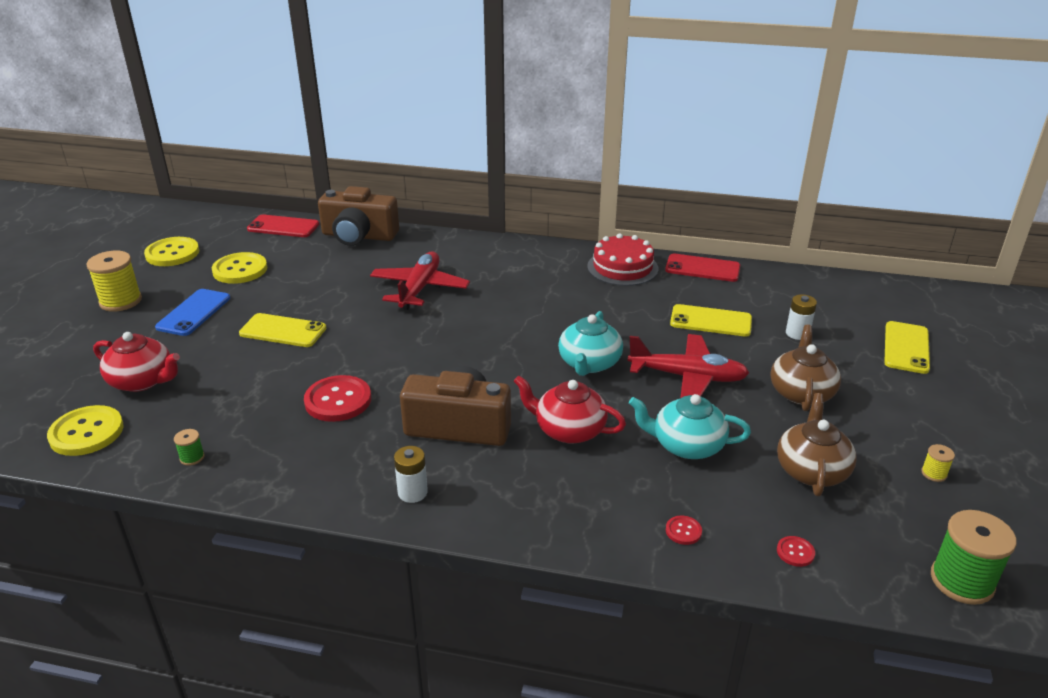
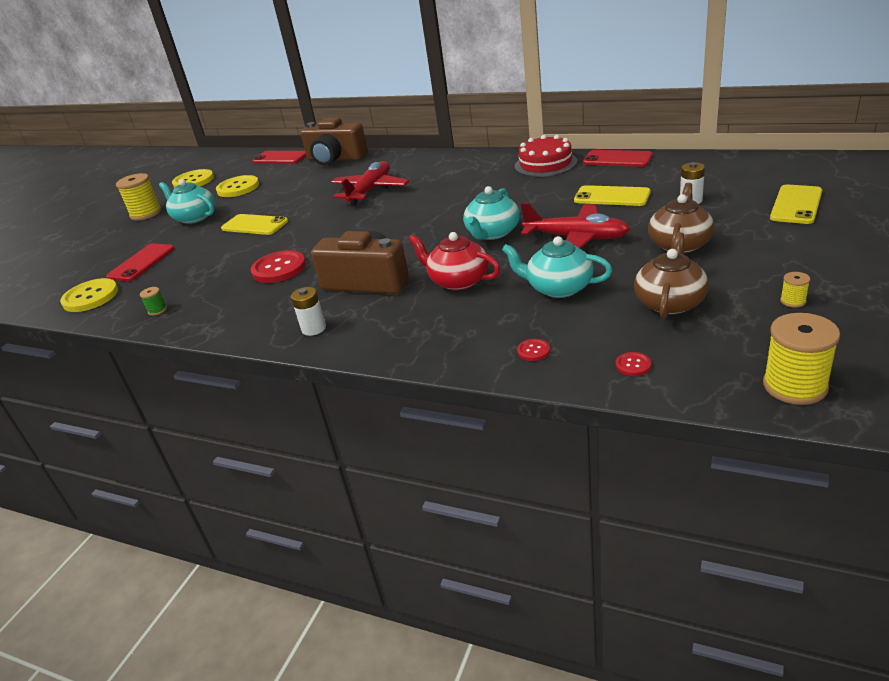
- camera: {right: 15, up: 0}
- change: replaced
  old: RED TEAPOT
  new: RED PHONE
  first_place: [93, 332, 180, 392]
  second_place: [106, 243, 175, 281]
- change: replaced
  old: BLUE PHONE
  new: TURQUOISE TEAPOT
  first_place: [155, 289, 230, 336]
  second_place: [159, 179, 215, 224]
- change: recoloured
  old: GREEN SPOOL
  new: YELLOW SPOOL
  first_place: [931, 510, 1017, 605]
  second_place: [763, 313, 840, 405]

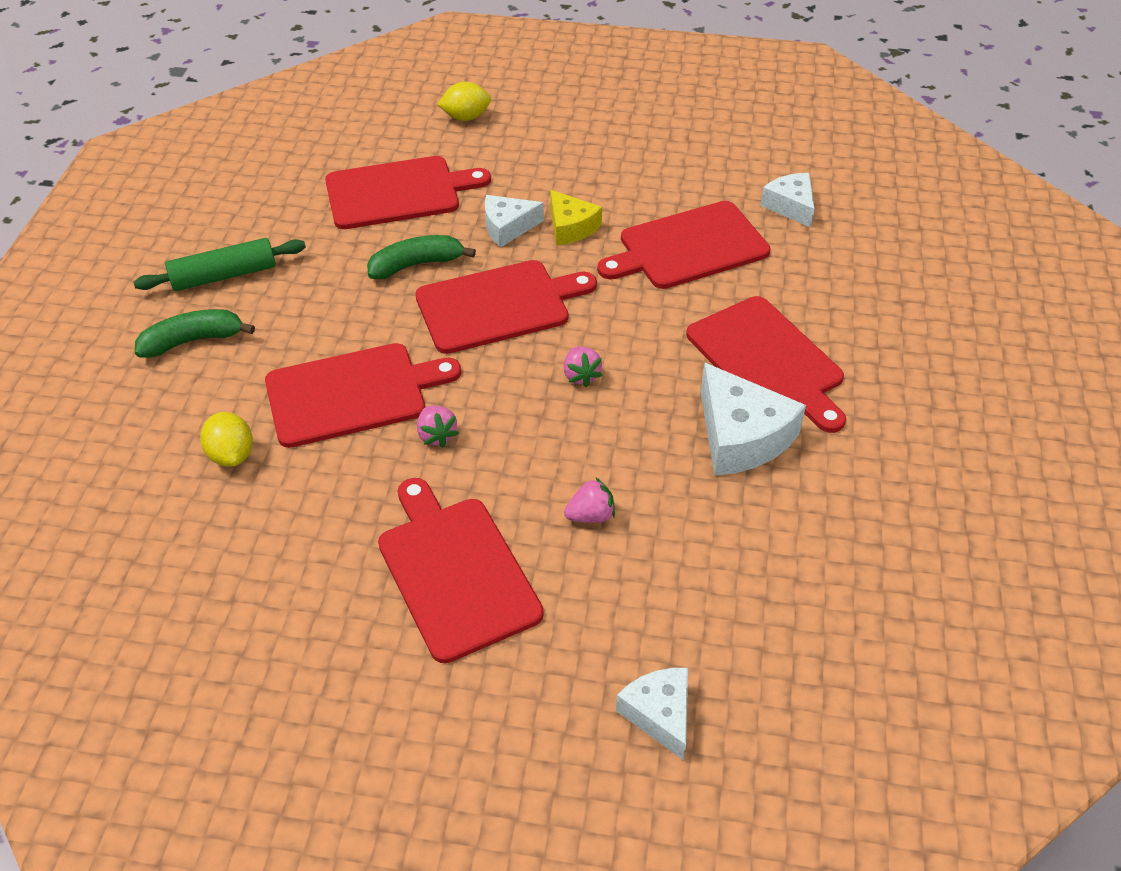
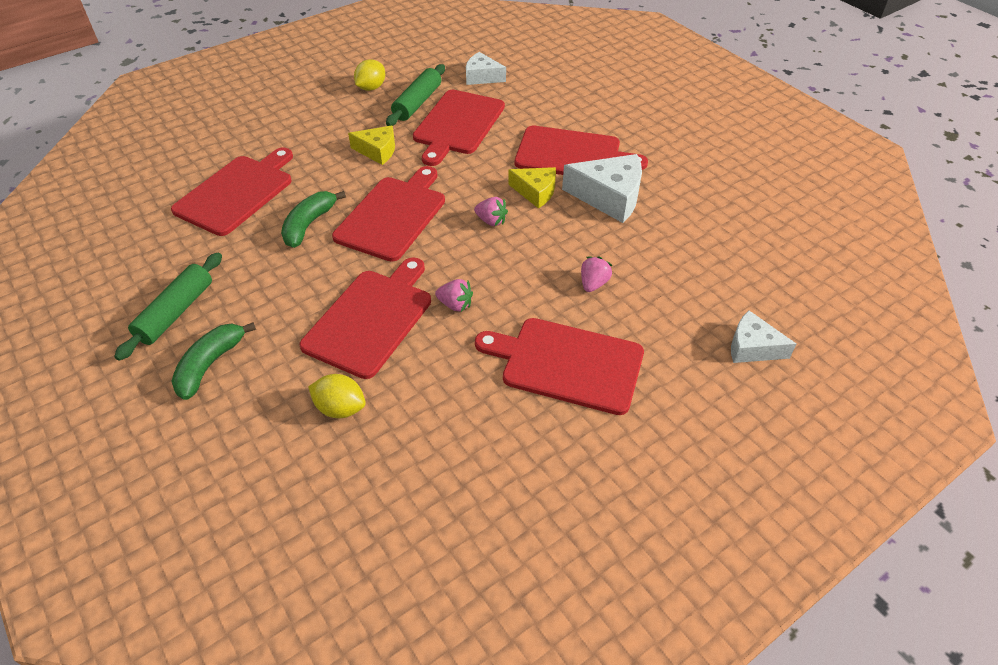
- camera: {right: -45, up: 0}
- change: removed
  old: WHITE CHEESE
  first_place: [485, 195, 544, 247]
- change: added
  new: GREEN ROLLING PIN
  second_place: [386, 64, 445, 126]
- change: added
  new: YELLOW CHEESE
  second_place: [508, 167, 556, 208]
- change: moved
  old: YELLOW LEMON
  first_place: [437, 82, 491, 121]
  second_place: [354, 59, 385, 91]

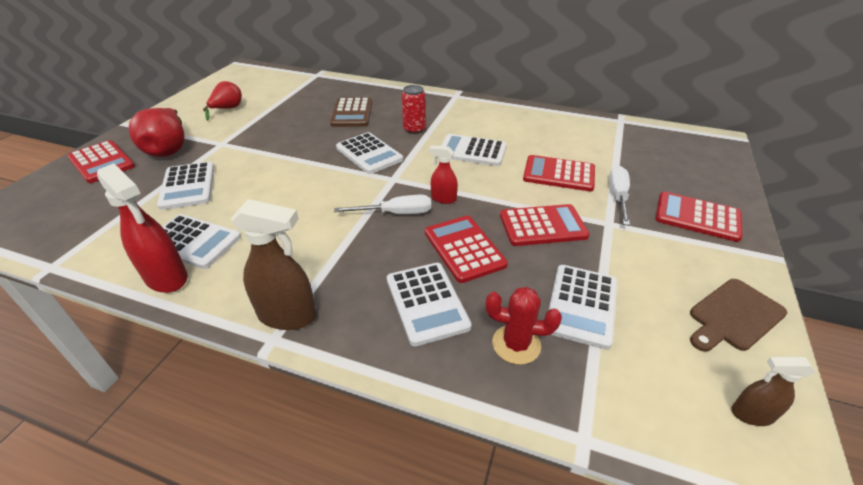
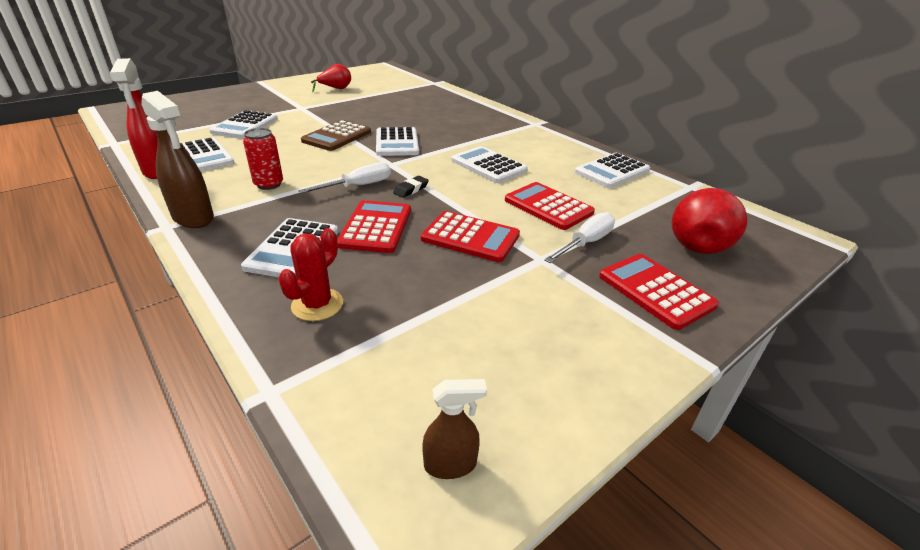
- camera: {right: 30, up: -5}
- change: removed
  old: RED CALCULATOR
  first_place: [67, 140, 135, 183]
- change: removed
  old: BROWN CUTTING BOARD
  first_place: [690, 279, 787, 352]
- change: moved
  old: RED PEAR
  first_place: [129, 108, 184, 157]
  second_place: [672, 188, 747, 254]
- change: moved
  old: BROWN CALCULATOR
  first_place: [330, 97, 372, 127]
  second_place: [301, 120, 371, 151]
- change: moved
  old: RED CAN
  first_place: [402, 85, 426, 134]
  second_place: [243, 128, 283, 190]
- change: moved
  old: WHITE CALCULATOR
  first_place: [549, 265, 617, 350]
  second_place: [575, 153, 650, 188]
- change: replaced
  old: RED SPRAY BOTTLE
  new: BLACK ERASER
  first_place: [429, 145, 458, 204]
  second_place: [393, 176, 429, 198]
- change: turned
  old: WHITE SCREWDRIVER
  first_place: [334, 195, 431, 214]
  second_place: [298, 162, 391, 193]
  degrees: -60
- change: turned
  old: RED CACTUS
  first_place: [485, 287, 562, 365]
  second_place: [278, 228, 343, 321]
  degrees: 75
- change: turned
  old: BROWN SPRAY BOTTLE
  first_place: [731, 357, 815, 426]
  second_place: [422, 379, 487, 479]
  degrees: 135

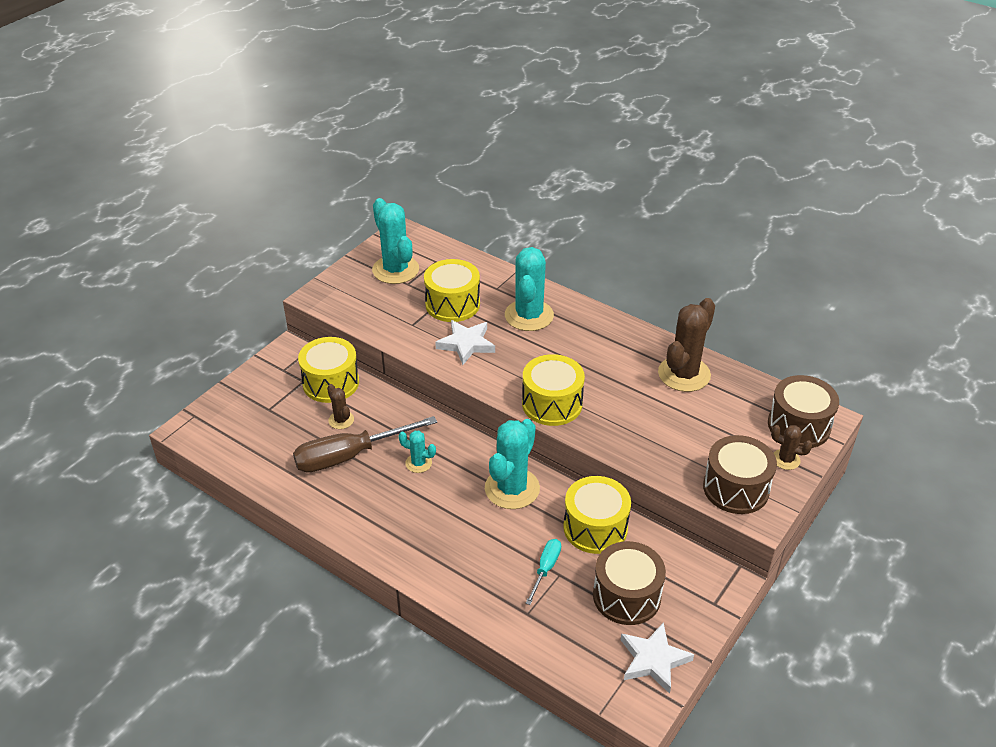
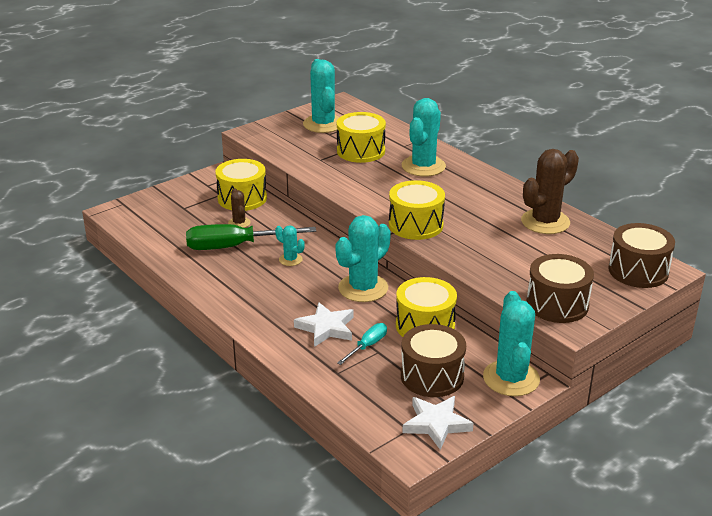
- camera: {right: 15, up: -10}
- change: removed
  old: BROWN CACTUS
  first_place: [771, 425, 812, 470]
- change: added
  new: TURQUOISE CACTUS
  second_place: [483, 291, 540, 396]
- change: moved
  old: WHITE STAR
  first_place: [435, 320, 495, 365]
  second_place: [294, 302, 354, 347]
- change: recoloured
  old: BROWN SCREWDRIVER
  new: GREEN SCREWDRIVER
  first_place: [293, 416, 437, 473]
  second_place: [186, 224, 316, 250]

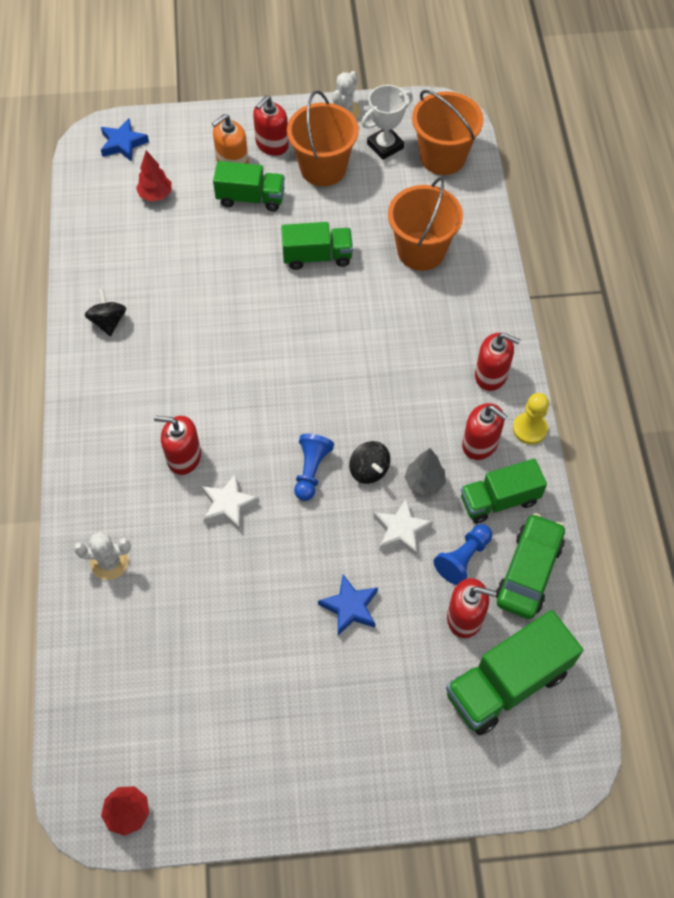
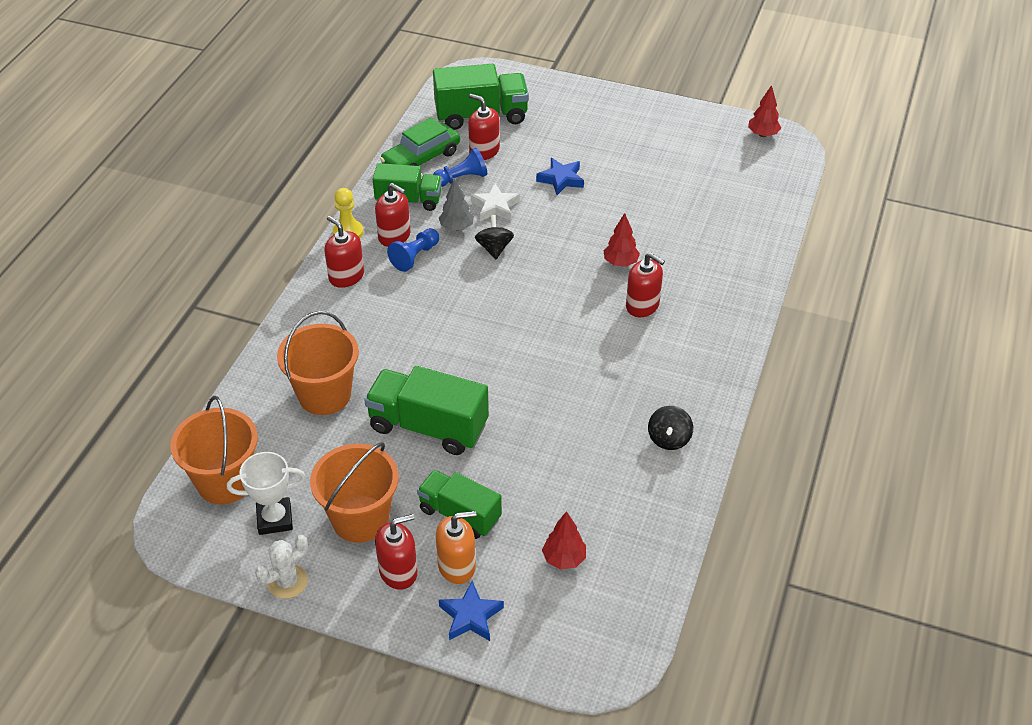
- camera: {right: -155, up: -15}
- change: removed
  old: WHITE CACTUS
  first_place: [73, 532, 131, 580]
- change: moved
  old: BLUE STAR
  first_place: [101, 119, 149, 162]
  second_place: [439, 581, 504, 641]
- change: moved
  old: BLUE PAWN
  first_place: [294, 434, 334, 501]
  second_place: [387, 228, 439, 272]
- change: replaced
  old: WHITE STAR
  new: RED TREE
  first_place: [202, 473, 259, 531]
  second_place: [603, 213, 640, 267]
- change: turned
  old: RED SOAP DISPENSER
  first_place: [462, 403, 508, 460]
  second_place: [375, 183, 411, 247]
  degrees: 150
- change: resized
  old: GREEN TRUCK
  first_place: [281, 222, 353, 270]
  second_place: [364, 366, 489, 455]
  factor: 1.5

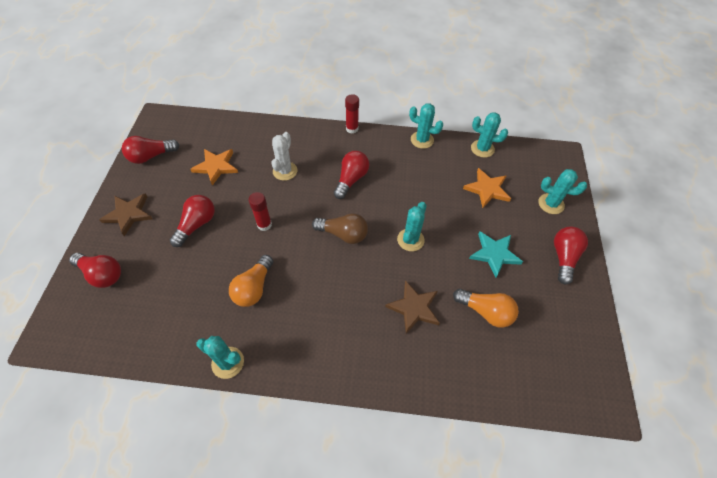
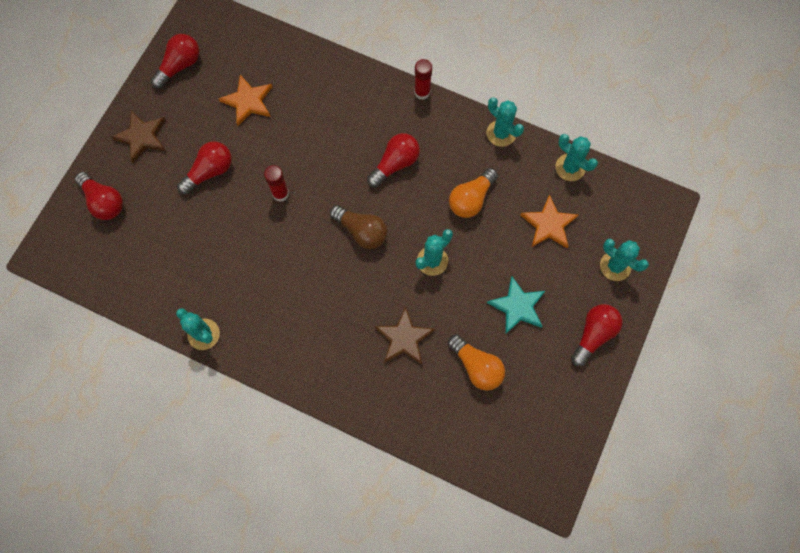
- camera: {right: 20, up: 15}
- change: removed
  old: WHITE CACTUS
  first_place: [271, 132, 297, 181]
- change: moved
  old: ORANGE LIGHT BULB
  first_place: [229, 255, 273, 307]
  second_place: [449, 168, 498, 218]
- change: turned
  old: RED LIGHT BULB
  first_place: [122, 136, 179, 164]
  second_place: [151, 34, 200, 89]
  degrees: 135

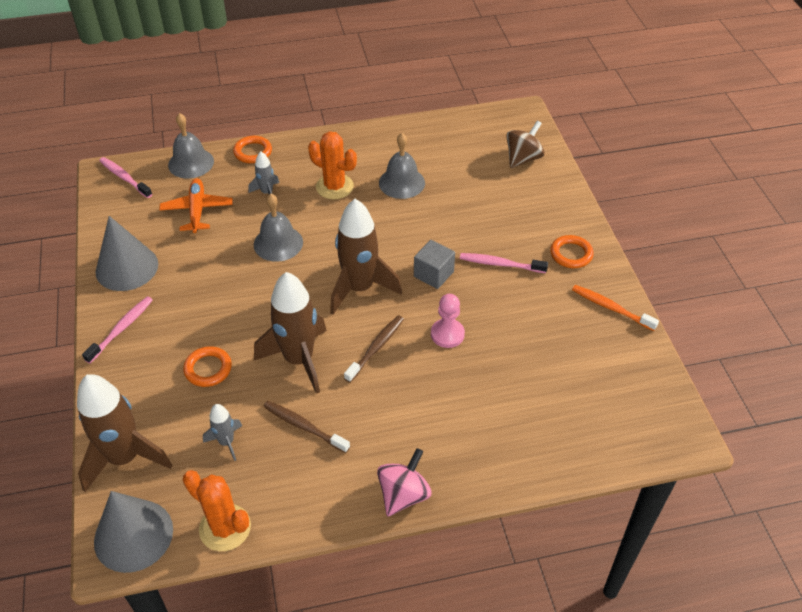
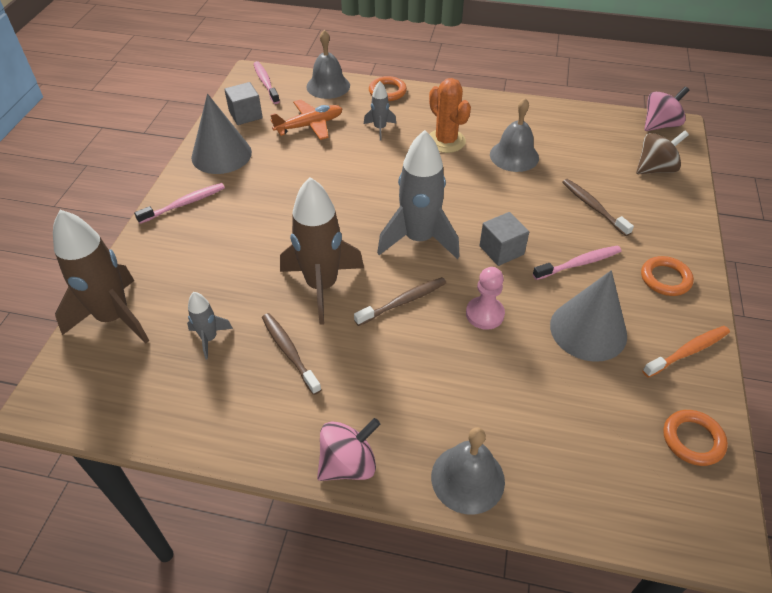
- camera: {right: 25, up: 0}
- change: removed
  old: ORANGE CACTUS
  first_place: [183, 470, 251, 551]
- change: added
  new: GREY CUBE
  second_place: [224, 82, 263, 125]
- change: added
  new: BROWN TOOTHBRUSH
  second_place: [562, 179, 634, 236]
- change: added
  new: PINK SPINNING TOP
  second_place: [644, 86, 689, 131]
- change: moved
  old: GREY CONE
  first_place: [94, 491, 173, 573]
  second_place: [550, 270, 627, 362]
- change: moved
  old: ORANGE RING
  first_place: [183, 346, 232, 387]
  second_place: [663, 410, 728, 466]
- change: moved
  old: GREY BELL
  first_place: [254, 194, 303, 262]
  second_place: [431, 427, 505, 515]
- change: recoloured
  old: BROWN ROCKET
  new: GREY ROCKET
  first_place: [330, 199, 402, 315]
  second_place: [377, 130, 460, 259]
- change: turned
  old: ORANGE PLANE
  first_place: [159, 178, 233, 233]
  second_place: [270, 100, 342, 140]
  degrees: 45
- change: turned
  old: PINK TOOTHBRUSH
  first_place: [460, 253, 548, 273]
  second_place: [533, 245, 622, 280]
  degrees: 120
- change: turned
  old: ORANGE TOOTHBRUSH
  first_place: [572, 285, 659, 331]
  second_place: [642, 326, 730, 377]
  degrees: 90

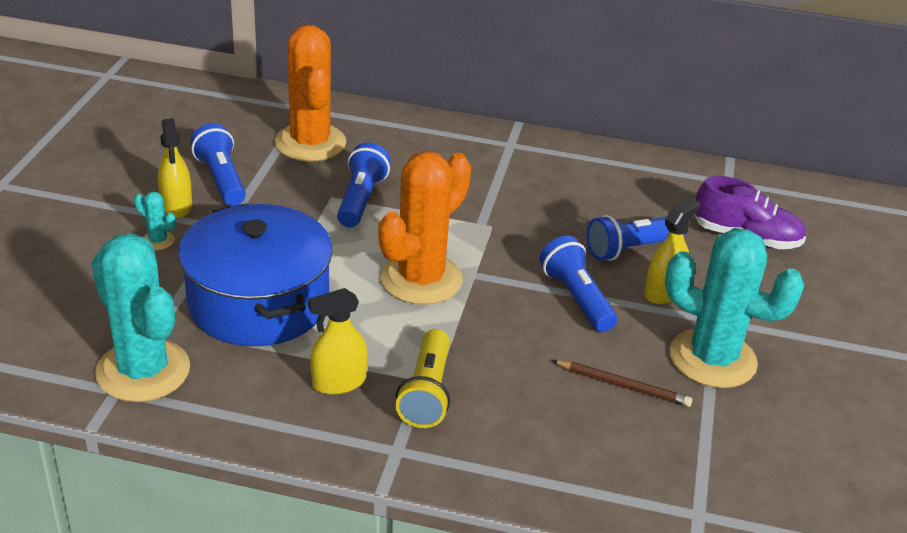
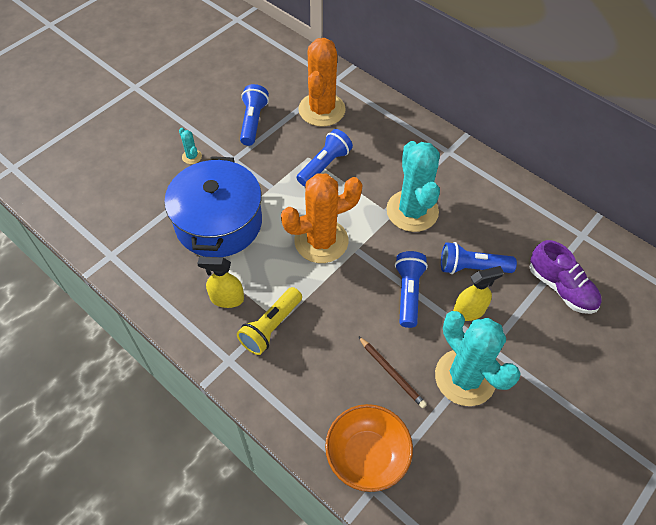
- camera: {right: 30, up: 20}
- change: removed
  old: YELLOW SPRAY BOTTLE
  first_place: [158, 118, 192, 218]
- change: added
  new: ORANGE BOWL
  second_place: [325, 404, 413, 492]
- change: moved
  old: TURQUOISE CACTUS
  first_place: [91, 233, 190, 402]
  second_place: [386, 141, 440, 232]

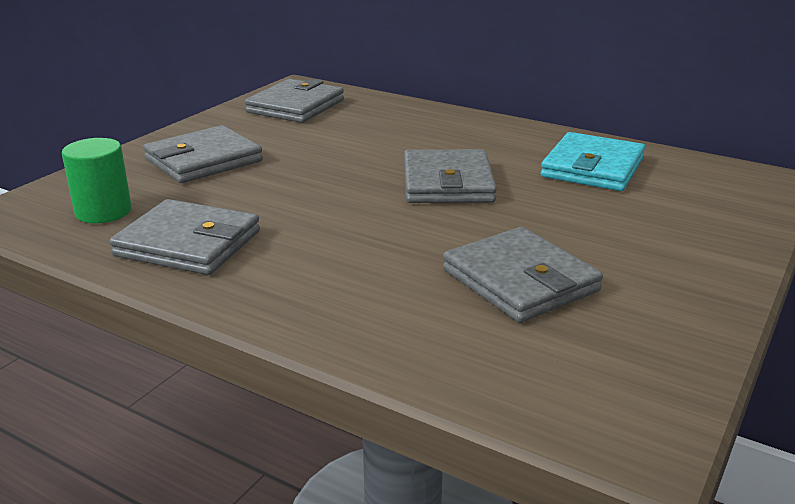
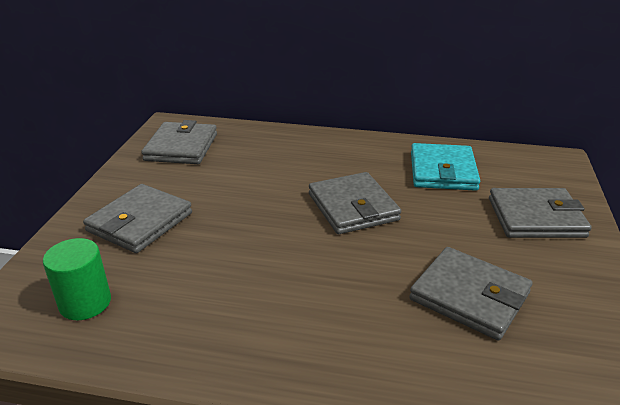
- camera: {right: -20, up: 5}
- change: moved
  old: GREY WALLET
  first_place: [109, 199, 260, 275]
  second_place: [489, 188, 592, 238]

